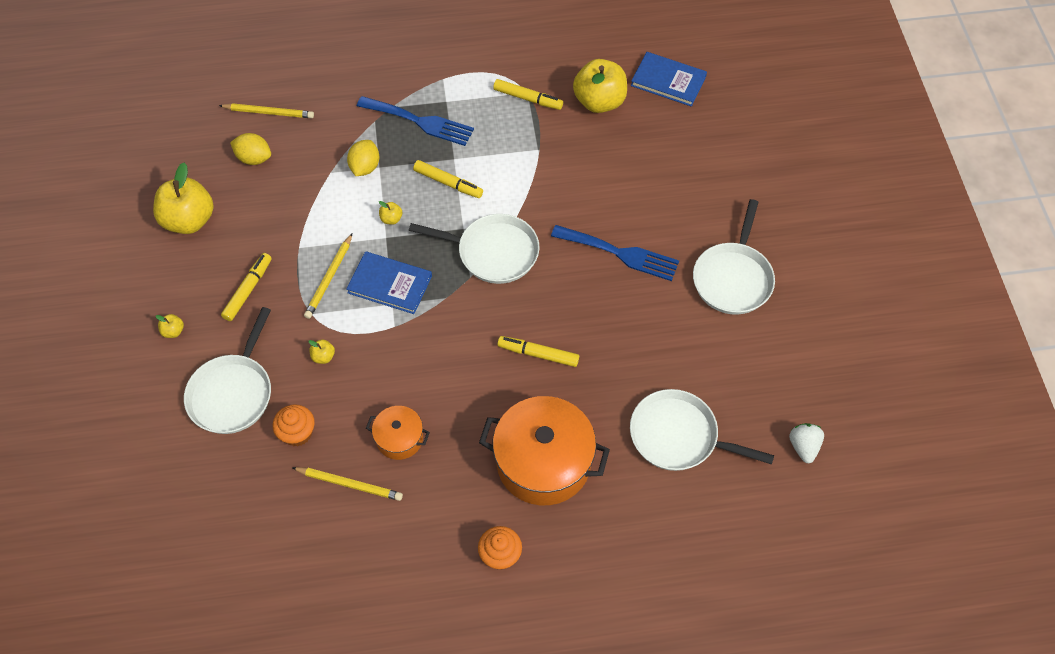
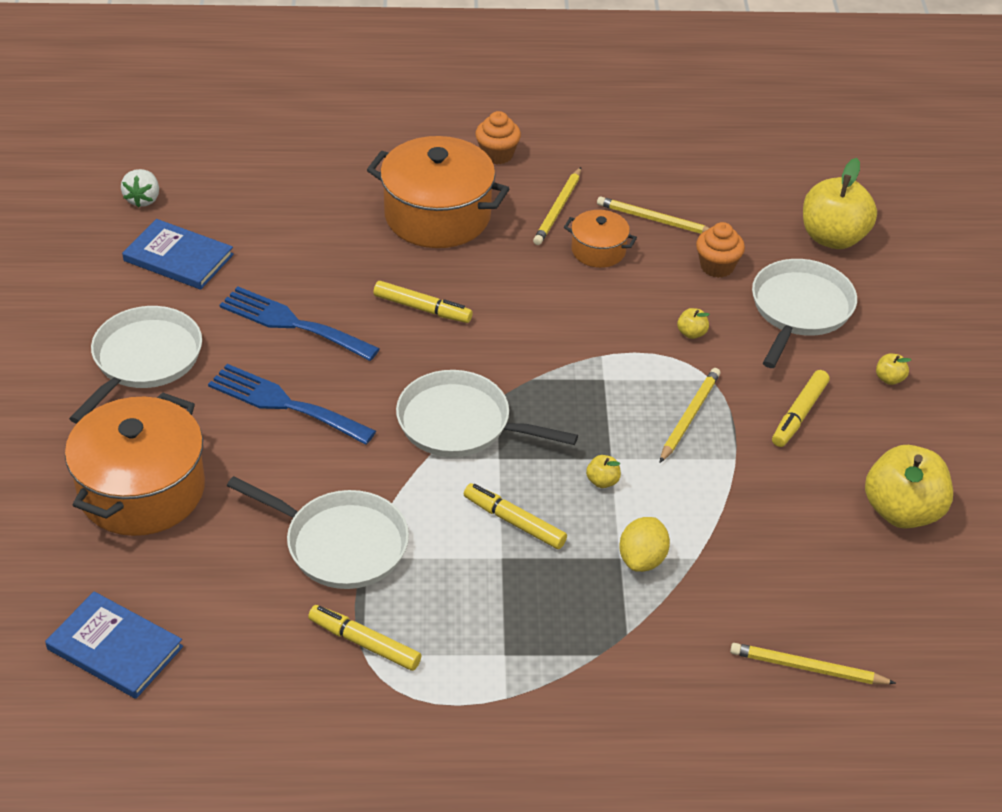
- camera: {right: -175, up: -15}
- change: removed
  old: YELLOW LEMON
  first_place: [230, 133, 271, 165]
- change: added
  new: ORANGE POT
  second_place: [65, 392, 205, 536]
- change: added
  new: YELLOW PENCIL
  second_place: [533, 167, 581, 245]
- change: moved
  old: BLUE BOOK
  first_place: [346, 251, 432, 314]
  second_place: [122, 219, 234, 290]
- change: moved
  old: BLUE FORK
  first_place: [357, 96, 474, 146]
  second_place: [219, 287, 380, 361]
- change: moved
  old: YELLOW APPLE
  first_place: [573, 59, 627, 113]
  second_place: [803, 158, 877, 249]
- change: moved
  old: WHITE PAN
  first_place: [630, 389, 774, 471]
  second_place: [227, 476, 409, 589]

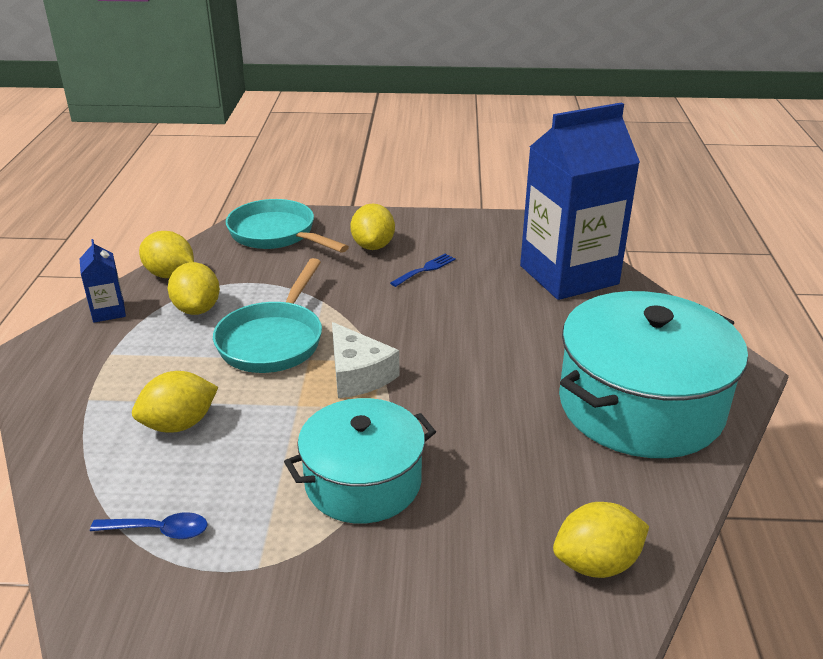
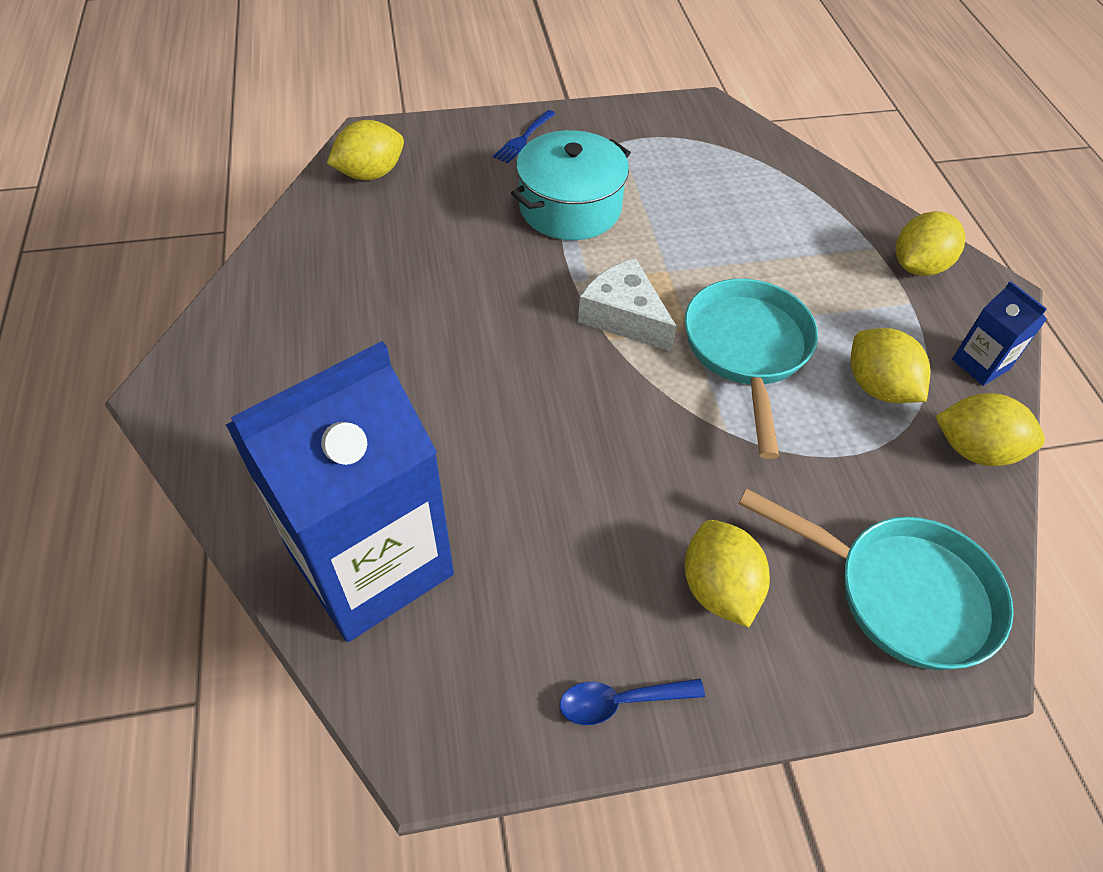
- camera: {right: 165, up: 20}
- change: removed
  old: TURQUOISE POT
  first_place: [559, 291, 748, 458]
- change: moved
  old: BLUE SPOON
  first_place: [90, 512, 207, 539]
  second_place: [560, 678, 705, 725]
- change: moved
  old: YELLOW LEMON
  first_place: [132, 371, 218, 433]
  second_place: [895, 211, 965, 276]
- change: moved
  old: BLUE FORK
  first_place: [390, 253, 456, 287]
  second_place: [493, 110, 555, 163]

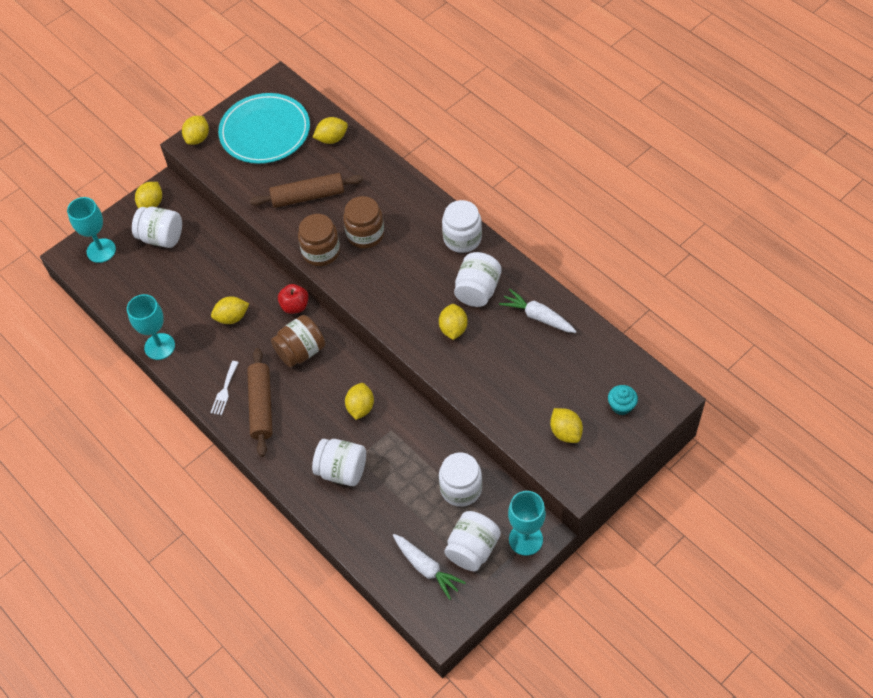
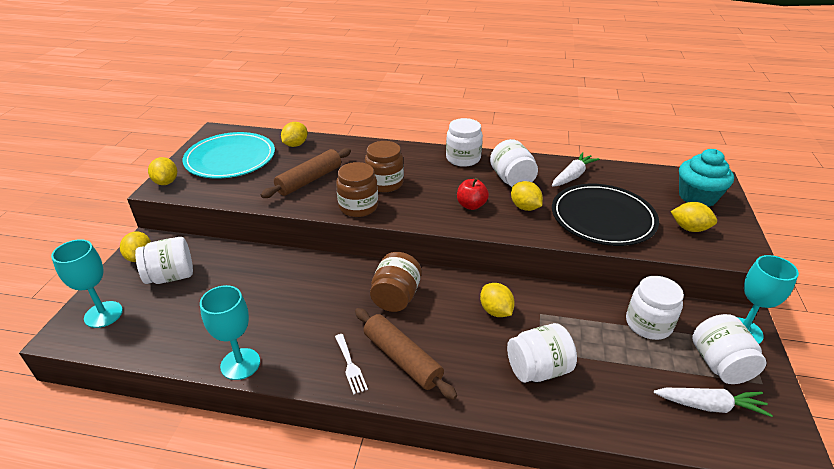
- camera: {right: -40, up: -20}
- change: removed
  old: YELLOW LEMON
  first_place: [211, 296, 249, 324]
- change: added
  new: BLACK PLATE
  second_place: [552, 184, 659, 246]
- change: moved
  old: RED APPLE
  first_place: [278, 284, 309, 314]
  second_place: [457, 178, 489, 210]
- change: turned
  old: WHITE CARROT
  first_place: [499, 289, 577, 333]
  second_place: [552, 152, 600, 187]
  degrees: 135
- change: resized
  old: TURQUOISE CUPCAKE
  first_place: [608, 385, 638, 415]
  second_place: [679, 149, 734, 207]
  factor: 1.84

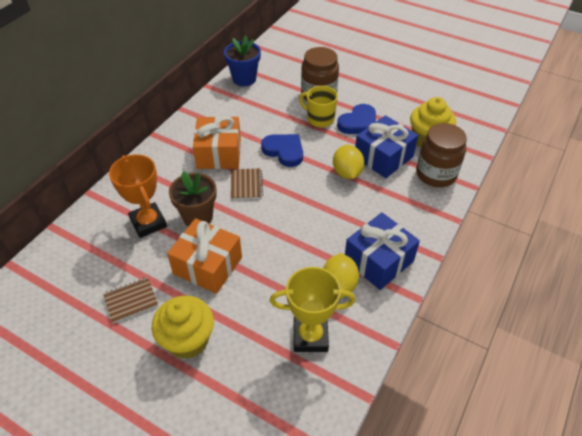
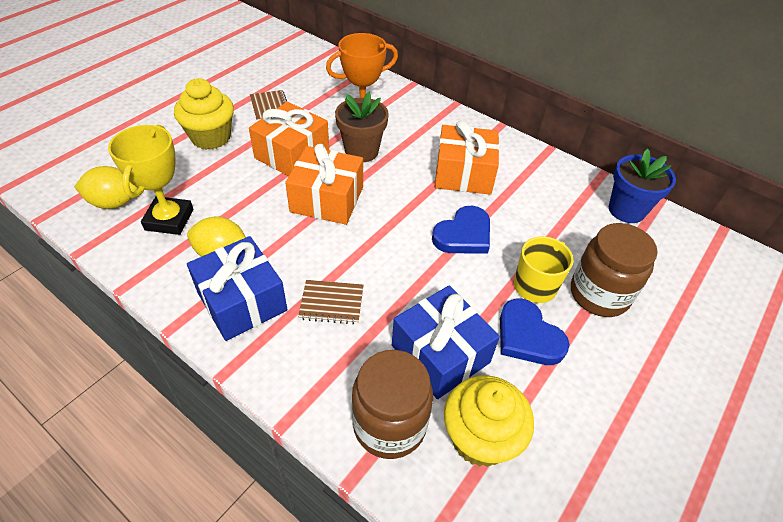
- camera: {right: 95, up: 0}
- change: added
  new: ORANGE GIFT
  second_place: [285, 144, 363, 225]
- change: moved
  old: BROWN NOTEBOOK
  first_place: [231, 168, 263, 200]
  second_place: [298, 280, 363, 325]
- change: moved
  old: YELLOW LEMON
  first_place: [333, 145, 364, 179]
  second_place: [74, 166, 138, 209]

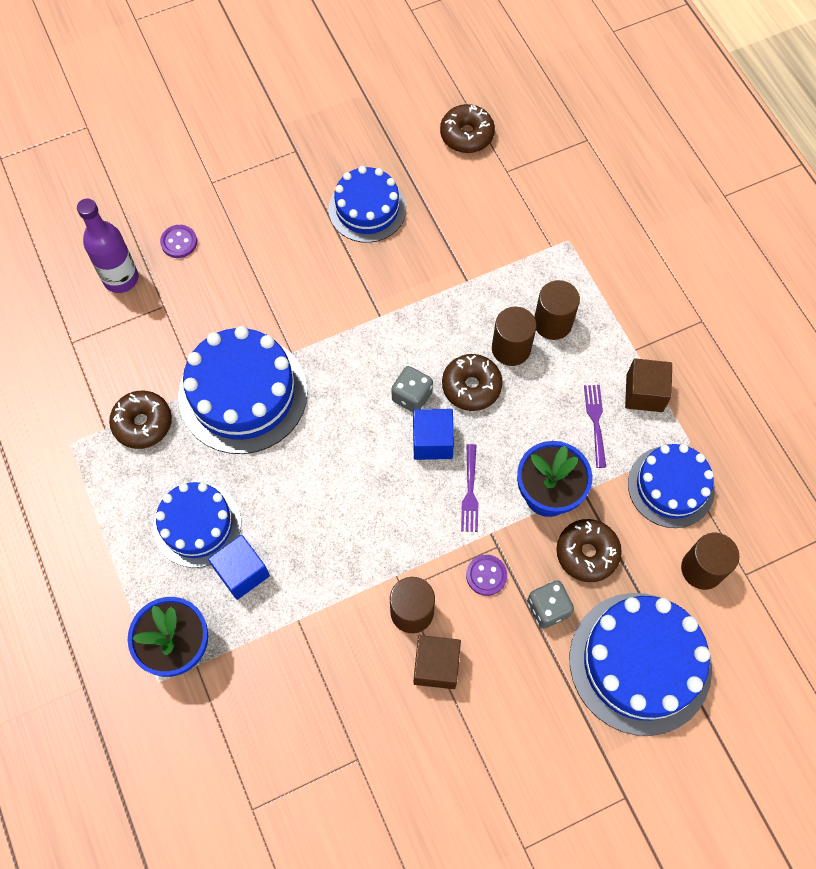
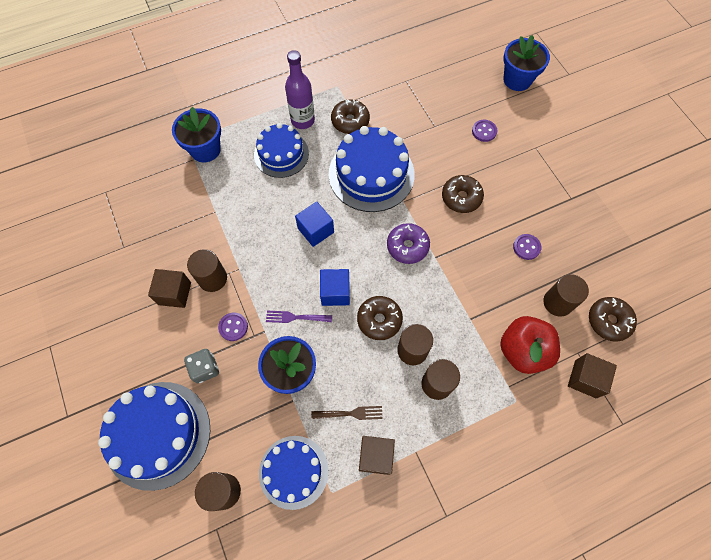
- camera: {right: 90, up: 0}
- change: removed
  old: GREY DICE
  first_place: [391, 366, 433, 412]
- change: added
  new: PURPLE DONUT
  second_place: [387, 223, 430, 264]
- change: added
  new: RED APPLE
  second_place: [500, 316, 560, 374]
- change: added
  new: BLUE FLOWER POT
  second_place: [503, 35, 550, 91]
- change: added
  new: BROWN CYLINDER
  second_place: [543, 274, 589, 317]
- change: added
  new: BROWN CUBE
  second_place: [568, 353, 617, 398]
- change: moved
  old: PURPLE BOTTLE
  first_place: [77, 198, 139, 293]
  second_place: [285, 50, 315, 129]
- change: moved
  old: BLUE CUBE
  first_place: [208, 535, 270, 600]
  second_place: [295, 202, 334, 247]
- change: moved
  old: BROWN DONUT
  first_place: [557, 519, 622, 582]
  second_place: [442, 175, 484, 213]
- change: replaced
  old: BLUE CAKE
  new: PURPLE BUTTON
  first_place: [329, 166, 406, 243]
  second_place: [513, 234, 541, 260]
- change: recoloured
  old: PURPLE FORK
  new: BROWN FORK
  first_place: [584, 385, 606, 468]
  second_place: [311, 406, 383, 420]

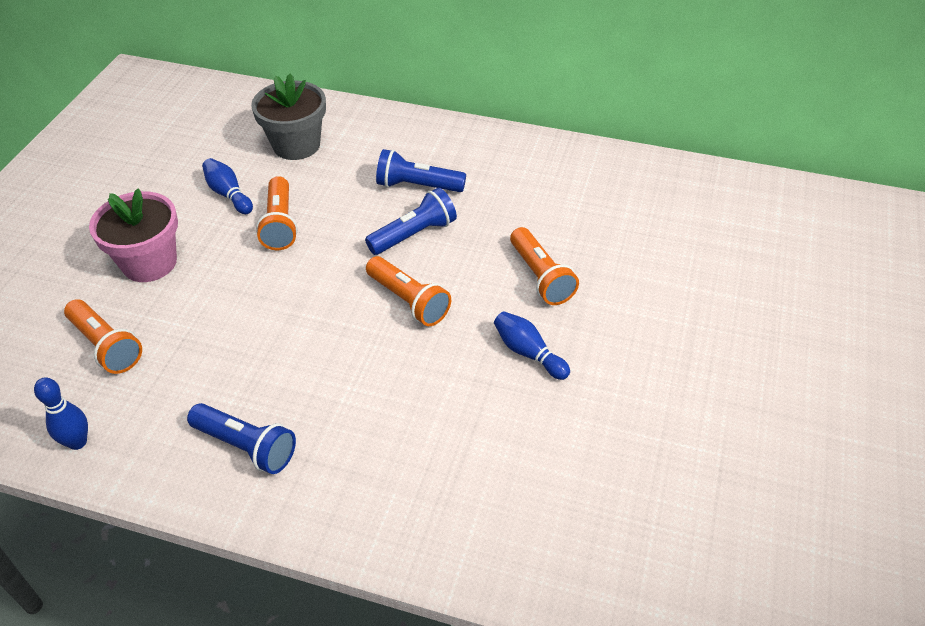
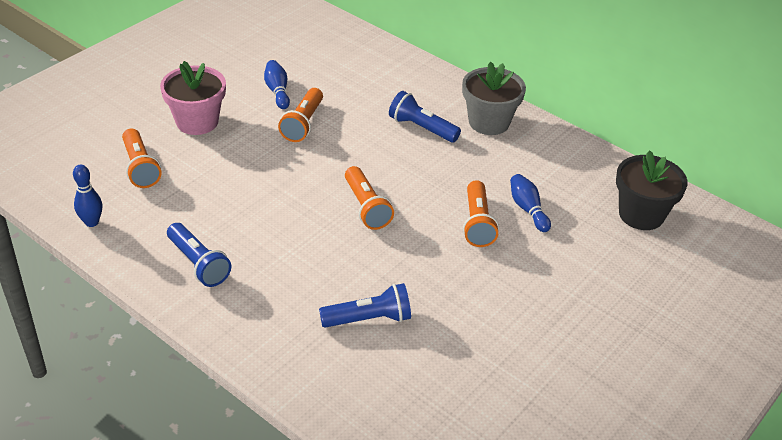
- camera: {right: 20, up: -5}
- change: added
  new: BLACK FLOWER POT
  second_place: [616, 150, 688, 230]
- change: moved
  old: GREY FLOWER POT
  first_place: [251, 74, 326, 160]
  second_place: [462, 62, 526, 135]
- change: moved
  old: BLUE FLASHLIGHT
  first_place: [365, 188, 457, 255]
  second_place: [319, 283, 411, 328]
- change: moved
  old: BLUE BOWLING PIN
  first_place: [494, 311, 570, 380]
  second_place: [510, 174, 551, 232]

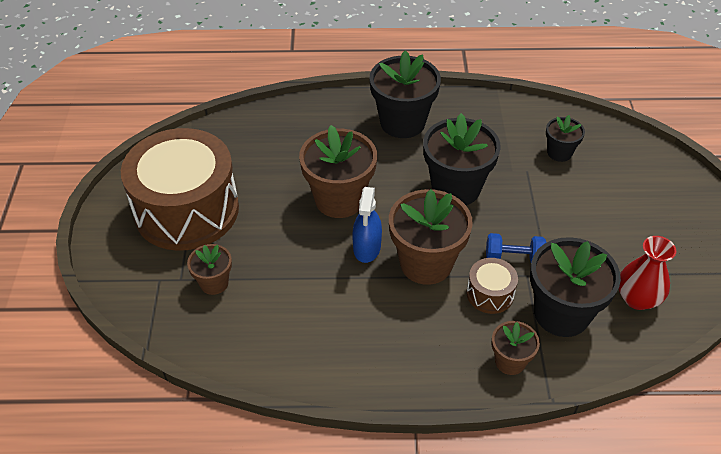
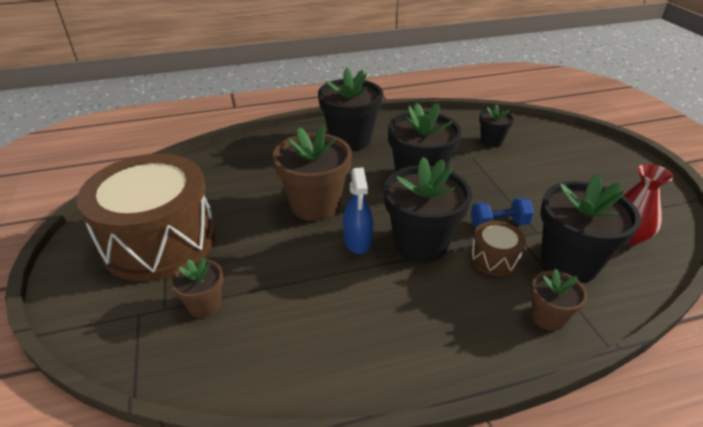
- camera: {right: -15, up: -10}
- change: recoloured
  old: BROWN FLOWER POT
  new: BLACK FLOWER POT
  first_place: [389, 189, 473, 285]
  second_place: [384, 157, 472, 263]

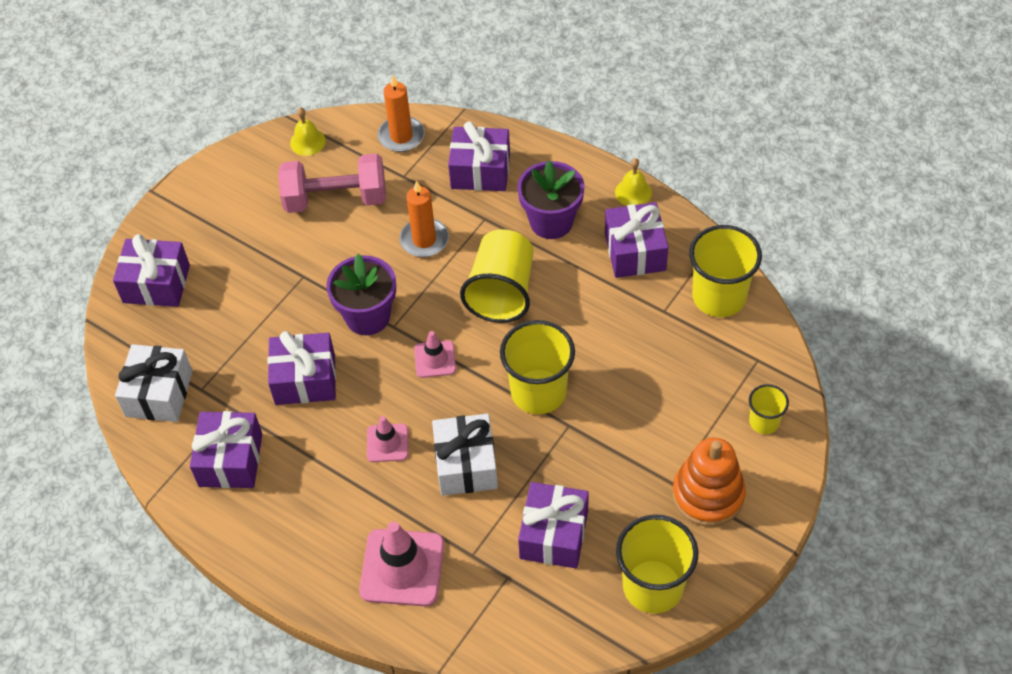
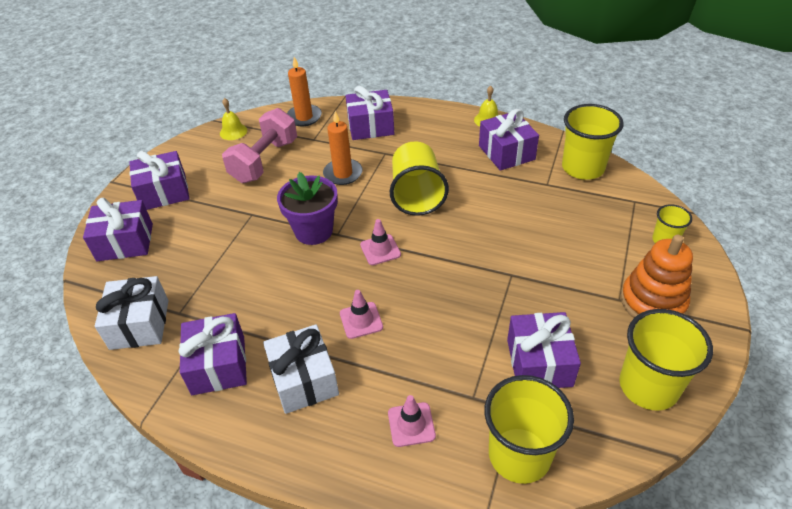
- camera: {right: -15, up: -10}
- change: removed
  old: PURPLE FLOWER POT
  first_place: [517, 161, 585, 239]
- change: moved
  old: PURPLE GIFT
  first_place: [268, 331, 336, 405]
  second_place: [129, 151, 189, 210]
- change: moved
  old: WHITE GIFT
  first_place: [432, 414, 498, 496]
  second_place: [263, 324, 339, 414]
- change: moved
  old: YELLOW CUP
  first_place: [500, 320, 575, 414]
  second_place: [484, 375, 574, 484]
- change: turned
  old: PINK DUMBBELL
  first_place: [278, 154, 386, 213]
  second_place: [222, 108, 297, 183]
  degrees: -45
- change: resized
  old: PINK TRAFFIC CONE
  first_place: [359, 522, 444, 606]
  second_place: [388, 395, 436, 447]
  factor: 0.56

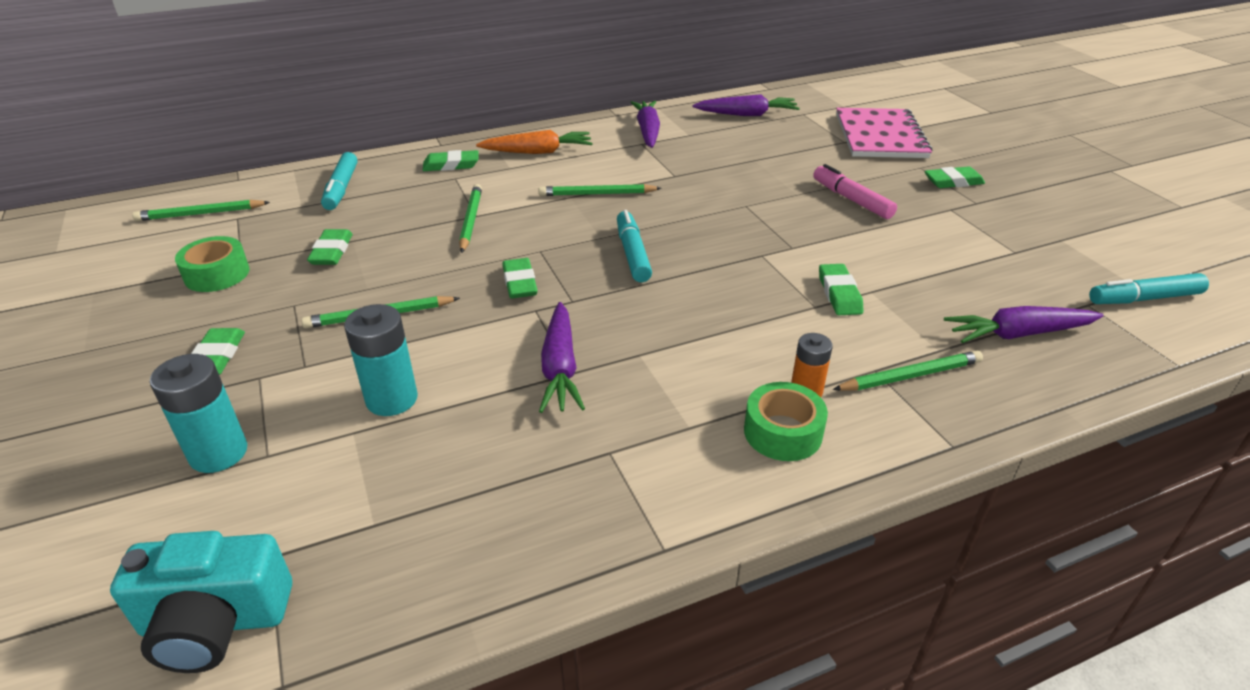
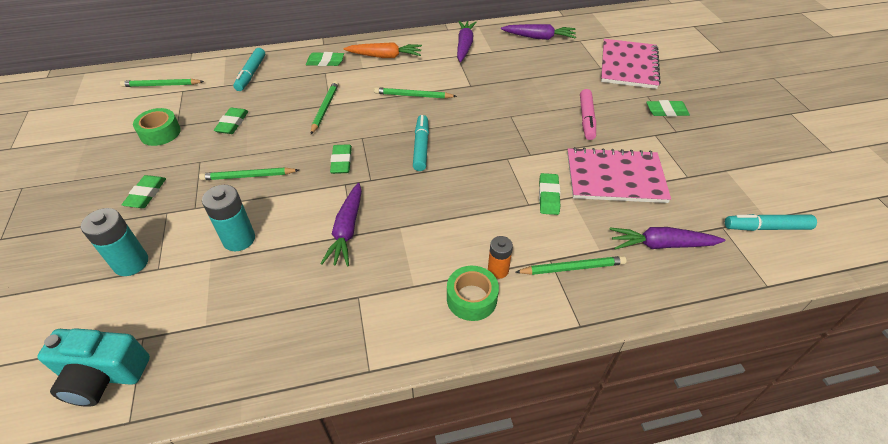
- camera: {right: 10, up: 10}
- change: added
  new: PINK NOTEBOOK
  second_place: [567, 147, 671, 203]
- change: turned
  old: PINK MARKER
  first_place: [813, 164, 897, 219]
  second_place: [580, 89, 596, 140]
  degrees: -150

